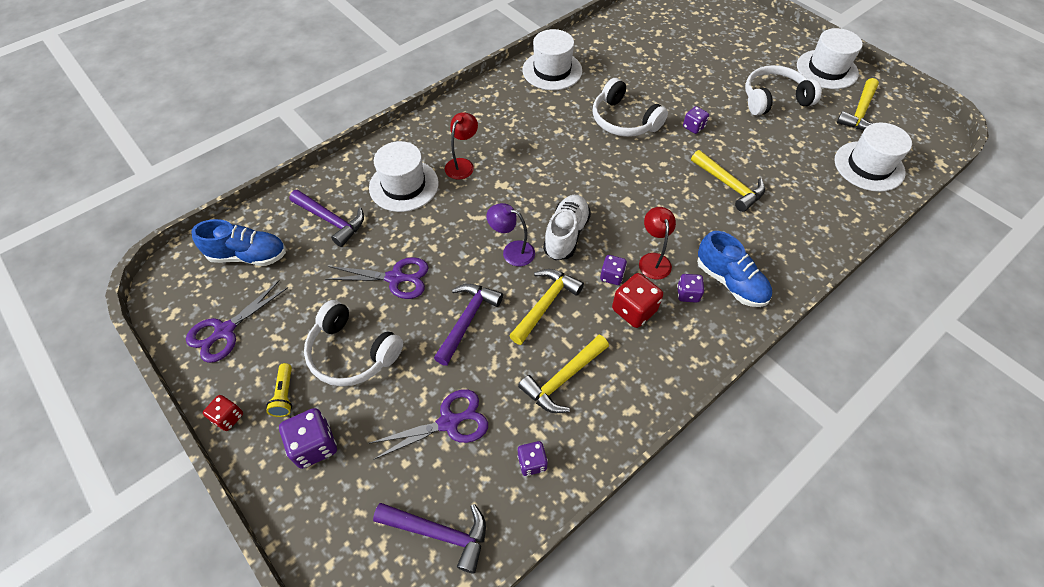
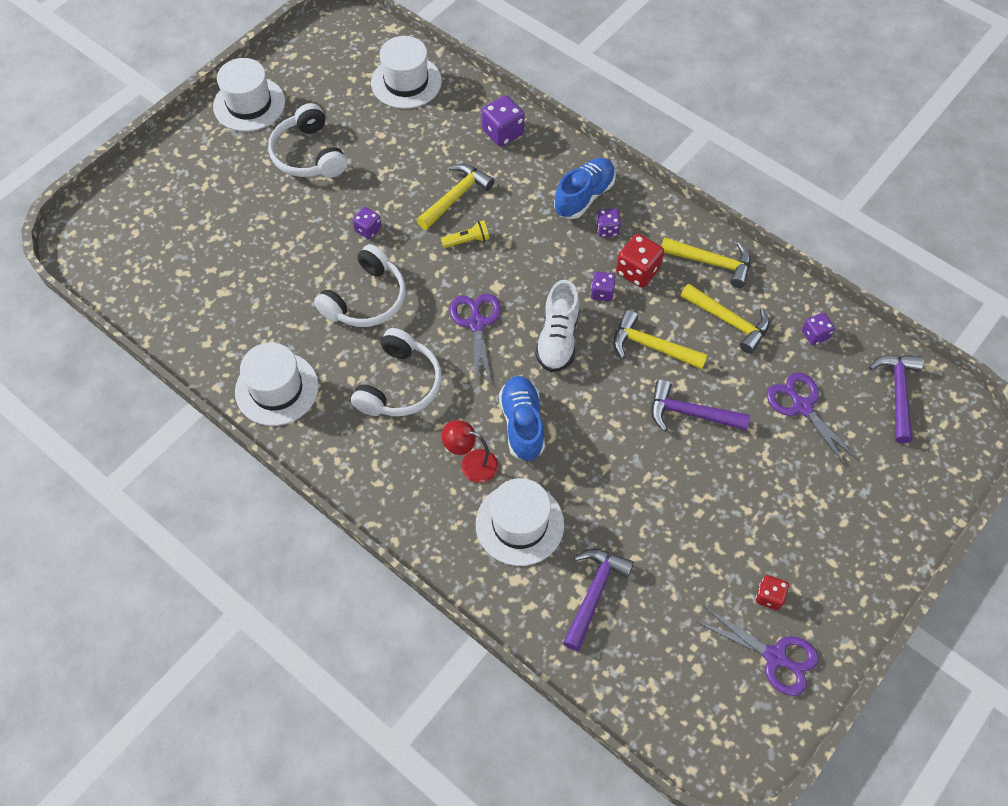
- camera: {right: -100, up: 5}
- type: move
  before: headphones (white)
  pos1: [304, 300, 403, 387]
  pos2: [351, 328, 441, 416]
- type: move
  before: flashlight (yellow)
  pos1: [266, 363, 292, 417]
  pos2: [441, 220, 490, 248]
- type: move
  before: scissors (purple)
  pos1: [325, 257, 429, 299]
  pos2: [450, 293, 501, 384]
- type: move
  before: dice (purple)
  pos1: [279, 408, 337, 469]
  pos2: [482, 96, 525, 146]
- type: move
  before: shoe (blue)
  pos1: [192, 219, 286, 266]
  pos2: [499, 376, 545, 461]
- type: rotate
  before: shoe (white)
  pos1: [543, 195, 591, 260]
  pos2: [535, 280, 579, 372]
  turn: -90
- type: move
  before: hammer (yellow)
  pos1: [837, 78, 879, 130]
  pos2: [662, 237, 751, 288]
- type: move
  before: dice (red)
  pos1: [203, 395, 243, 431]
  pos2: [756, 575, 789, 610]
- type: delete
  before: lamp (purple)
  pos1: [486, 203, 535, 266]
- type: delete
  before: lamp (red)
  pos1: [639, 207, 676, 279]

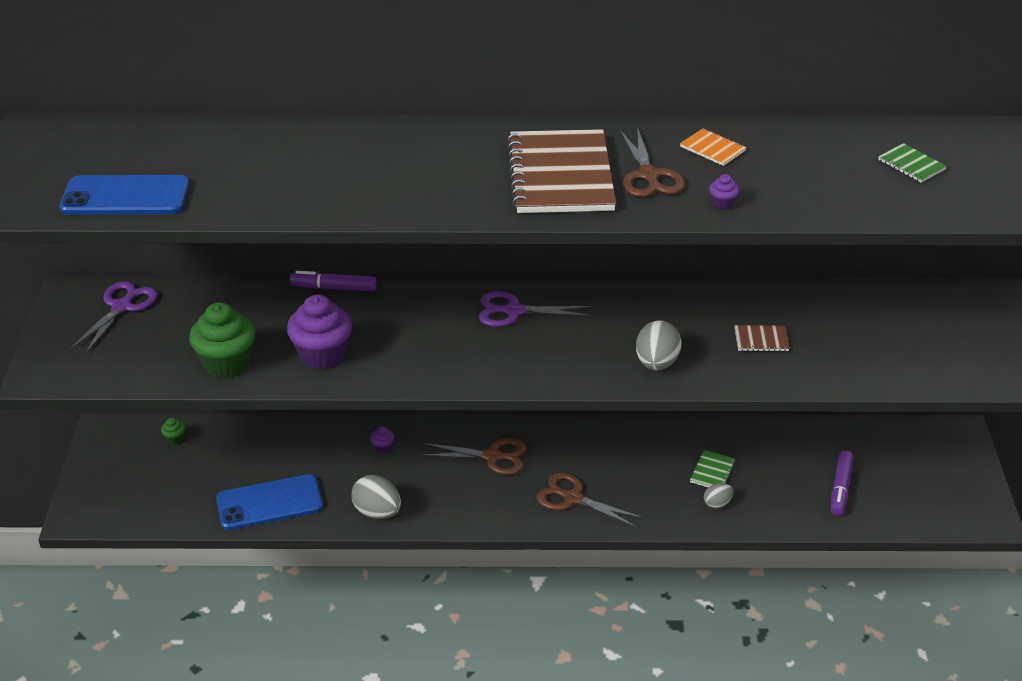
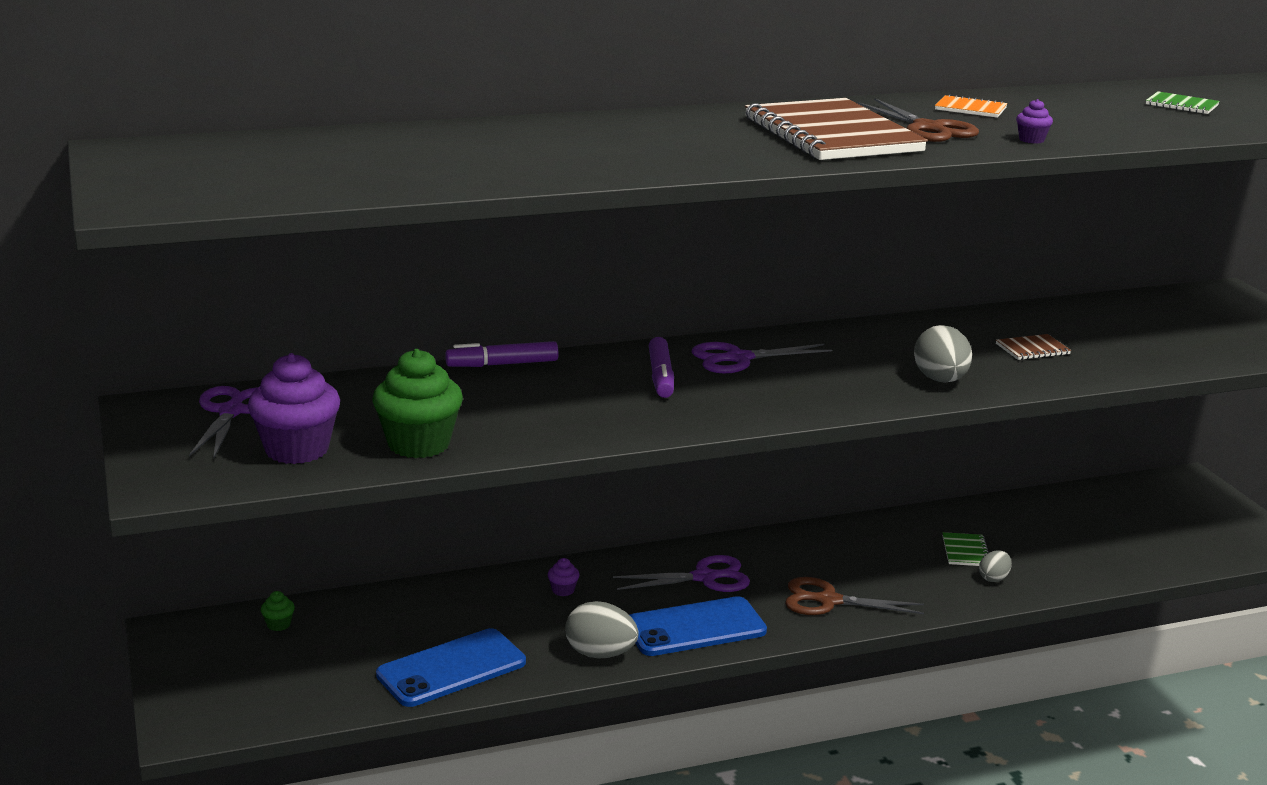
- camera: {right: -20, up: -15}
- type: move
  before: cupcake (purple)
  pos1: [287, 294, 352, 370]
  pos2: [248, 353, 340, 464]
- type: recolor
  before: scissors (brown)
  after: scissors (purple)
  pos1: [421, 438, 526, 475]
  pos2: [613, 555, 750, 592]
- type: move
  before: phone (blue)
  pos1: [59, 175, 189, 215]
  pos2: [630, 596, 767, 656]
- type: move
  before: marker (purple)
  pos1: [830, 451, 854, 516]
  pos2: [649, 337, 674, 398]

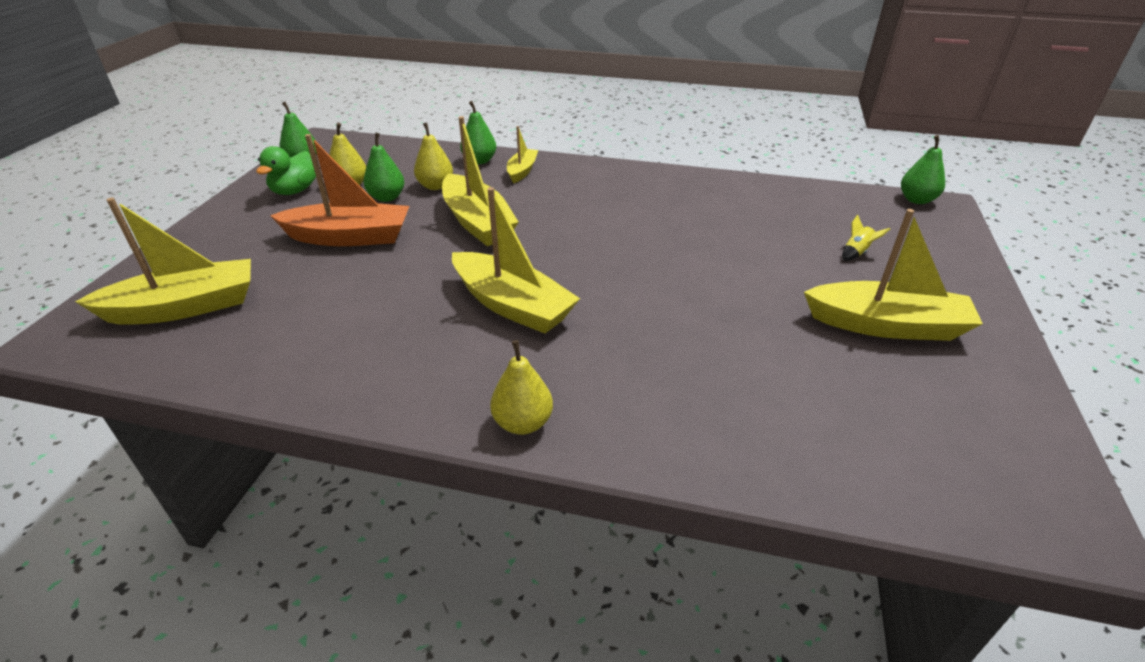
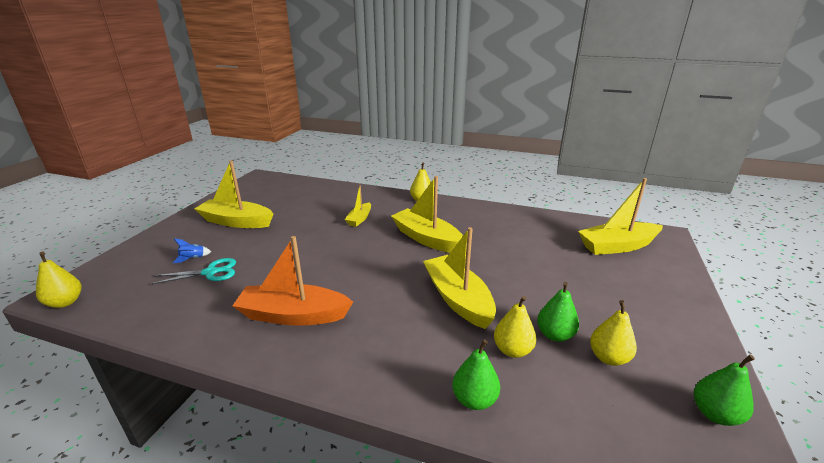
- camera: {right: -175, up: -10}
- type: recolor
  before: pear (green)
  after: pear (yellow)
  pos1: [901, 135, 945, 204]
  pos2: [36, 252, 81, 308]
- type: insert
  after: scissors (turquoise)
  pos2: [150, 258, 236, 285]
- type: recolor
  before: rocket (yellow)
  after: rocket (blue)
  pos1: [842, 214, 890, 261]
  pos2: [173, 238, 211, 263]
- type: move
  before: boat (orange)
  pos1: [270, 134, 409, 246]
  pos2: [232, 236, 353, 326]
- type: move
  before: boat (yellow)
  pos1: [507, 126, 538, 183]
  pos2: [345, 185, 371, 227]
- type: delete
  before: duck (green)
  pos1: [256, 146, 316, 195]

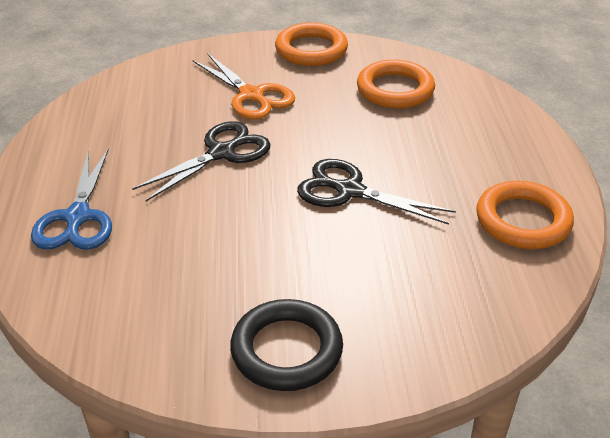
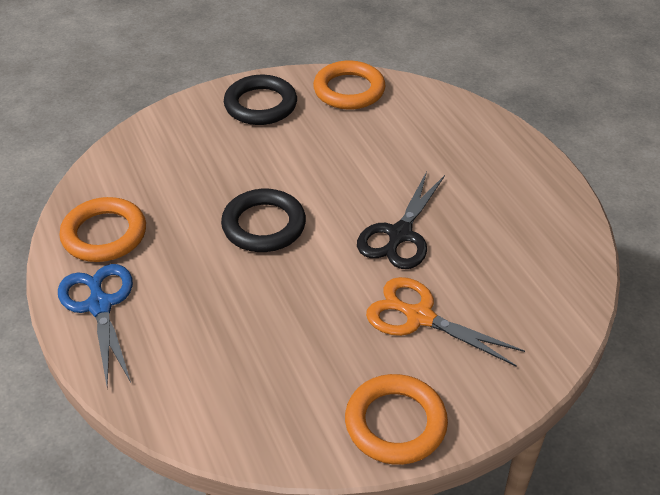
- camera: {right: 160, up: 5}
- type: move
  before: scissors (blue)
  pos1: [31, 148, 112, 250]
  pos2: [58, 264, 133, 387]
- type: replace
  before: scissors (black)
  after: ring (black)
  pos1: [297, 159, 456, 225]
  pos2: [221, 189, 306, 252]
- type: move
  before: ring (orange)
  pos1: [357, 59, 435, 109]
  pos2: [313, 61, 385, 110]

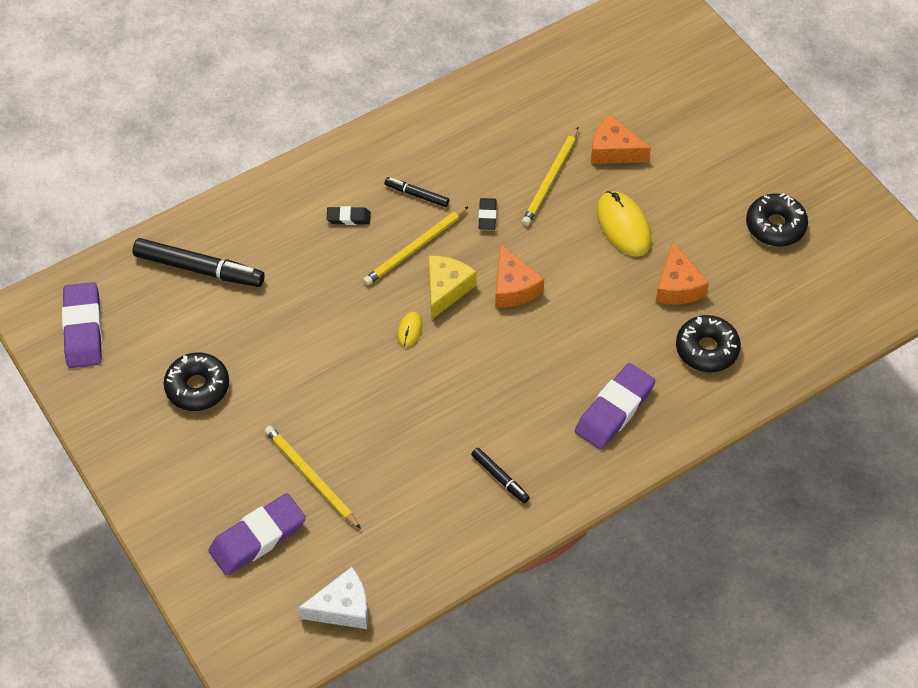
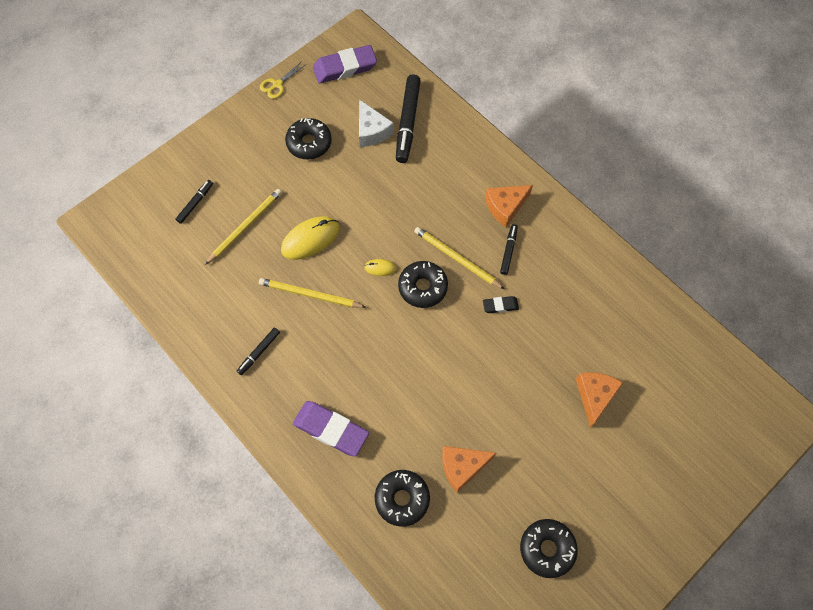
- camera: {right: 80, up: 10}
- type: replace
  before: eraser (purple)
  after: marker (black)
  pos1: [208, 493, 306, 575]
  pos2: [175, 180, 213, 224]
- type: move
  before: pencil (yellow)
  pos1: [522, 127, 578, 226]
  pos2: [259, 278, 366, 308]
- type: insert
  after: scissors (yellow)
  pos2: [260, 61, 305, 99]
- type: move
  before: mouse (yellow)
  pos1: [597, 191, 652, 257]
  pos2: [281, 216, 339, 260]
- type: move
  before: cheese (white)
  pos1: [298, 567, 368, 629]
  pos2: [359, 99, 394, 147]
- type: replace
  before: cheese (yellow)
  after: donut (black)
  pos1: [429, 256, 477, 320]
  pos2: [398, 261, 448, 308]
- type: move
  before: cheese (orange)
  pos1: [495, 244, 544, 307]
  pos2: [485, 185, 533, 227]
- type: delete
  before: eraser (black)
  pos1: [326, 206, 371, 225]

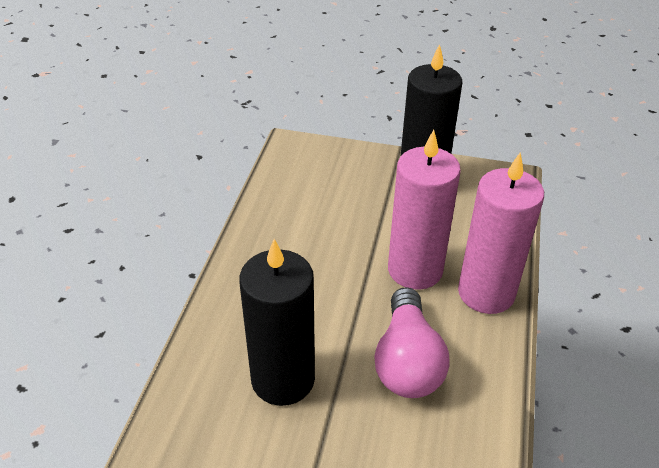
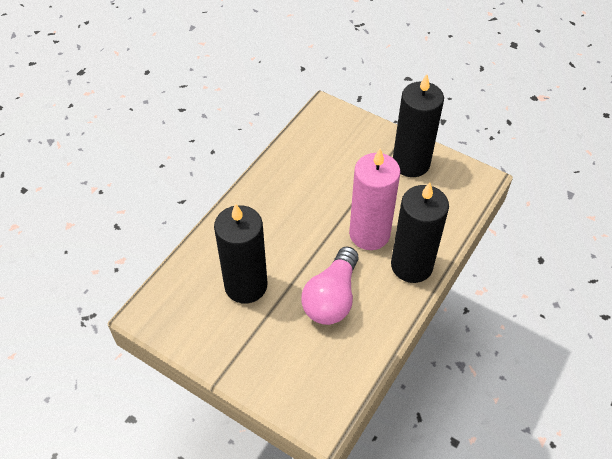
- camera: {right: 20, up: 10}
- type: recolor
  before: candle (pink)
  after: candle (black)
  pos1: [458, 152, 544, 314]
  pos2: [391, 182, 449, 283]

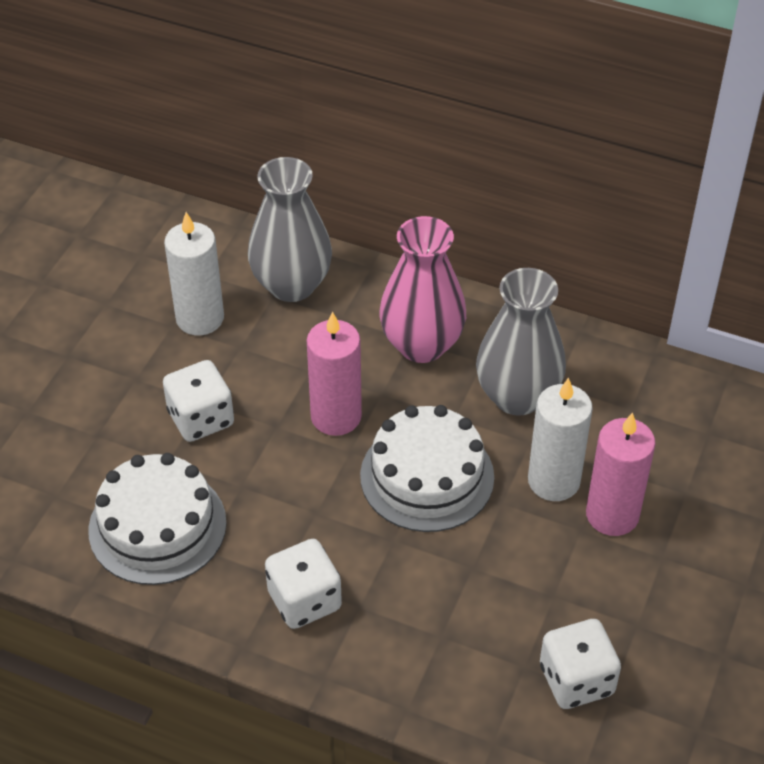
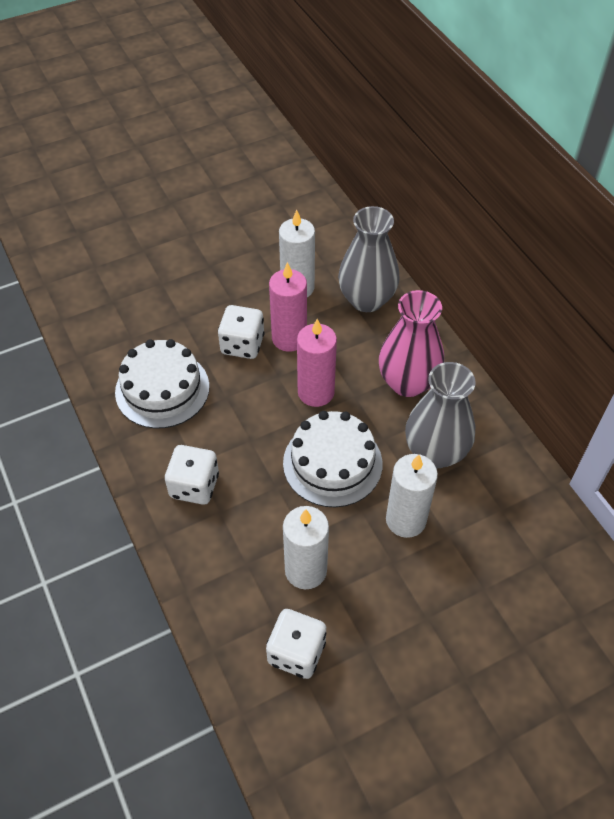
- camera: {right: 40, up: 5}
- type: move
  before: candle (pink)
  pos1: [586, 412, 656, 536]
  pos2: [269, 262, 307, 352]
- type: insert
  after: candle (white)
  pos2: [283, 506, 329, 589]

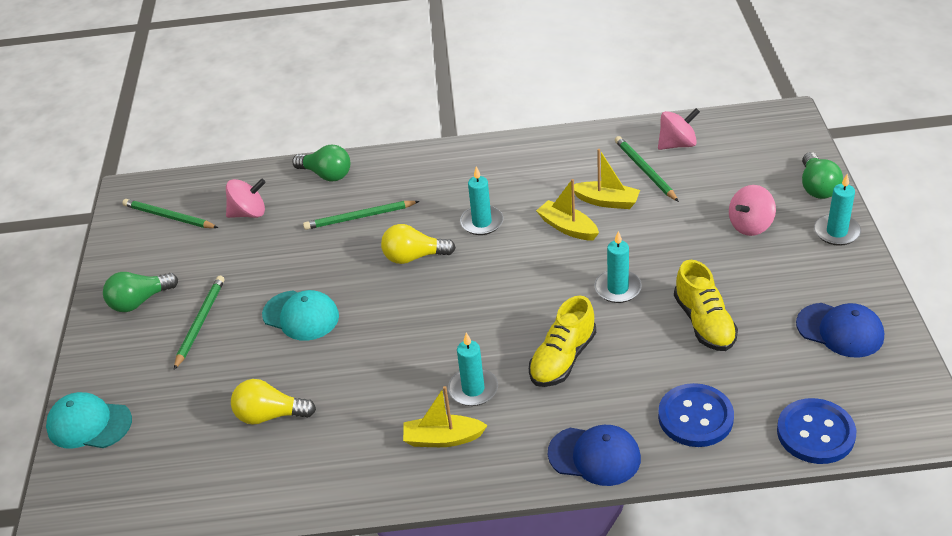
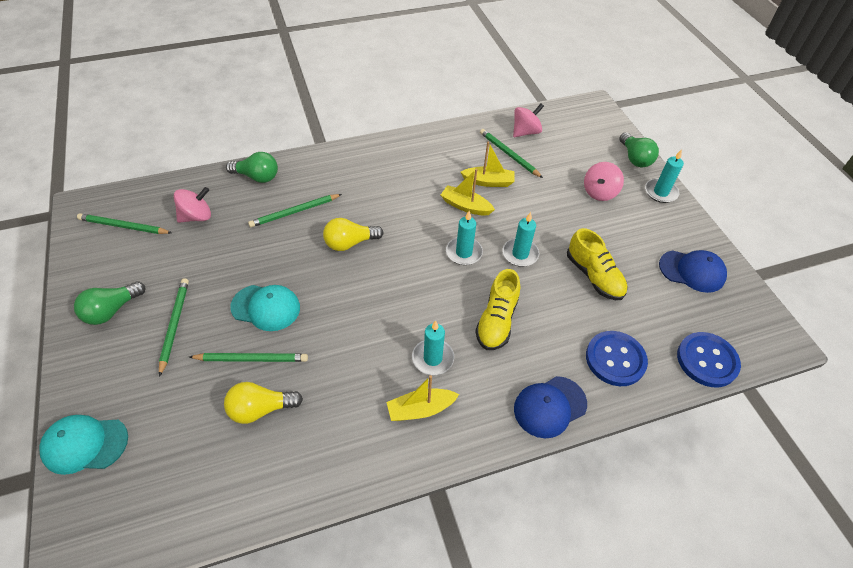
- camera: {right: -20, up: 10}
- type: insert
  after: pencil (green)
  pos2: [190, 353, 308, 362]
- type: move
  before: candle (turquoise)
  pos1: [460, 167, 504, 235]
  pos2: [446, 211, 483, 265]
- type: rotate
  before: cap (blue)
  pos1: [548, 425, 641, 486]
  pos2: [514, 376, 587, 438]
  turn: 150

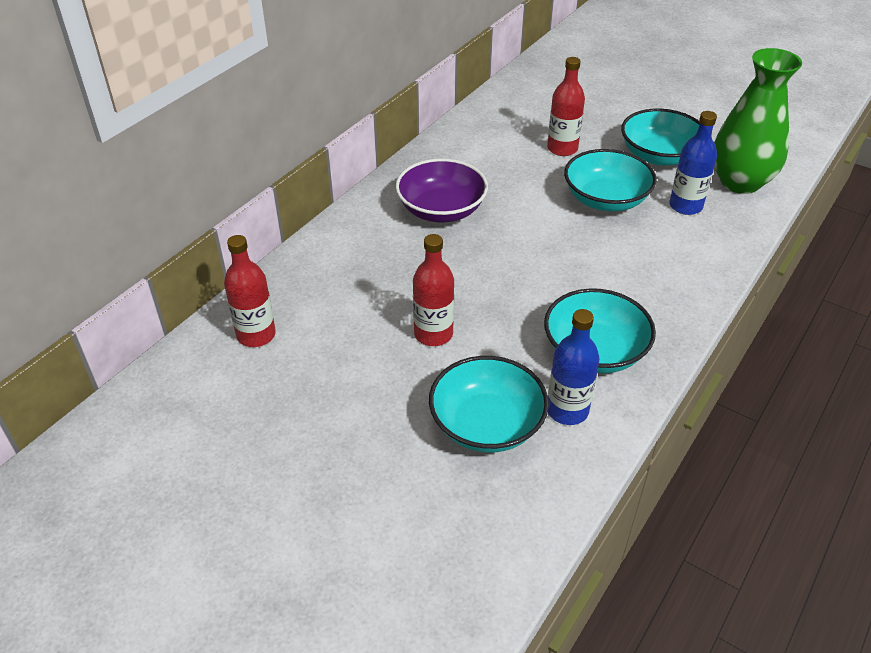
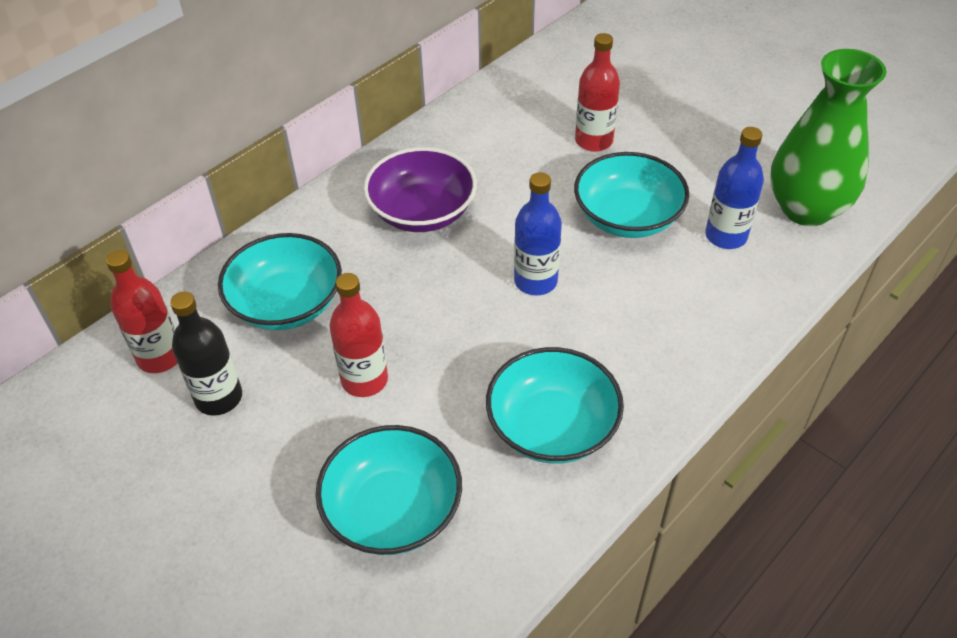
- camera: {right: 10, up: 5}
- type: insert
  after: bottle (black)
  pos2: [170, 291, 242, 416]
- type: move
  before: bowl (turquoise)
  pos1: [621, 109, 700, 166]
  pos2: [218, 233, 342, 330]
- type: move
  before: bottle (blue)
  pos1: [548, 309, 599, 425]
  pos2: [514, 172, 562, 295]

